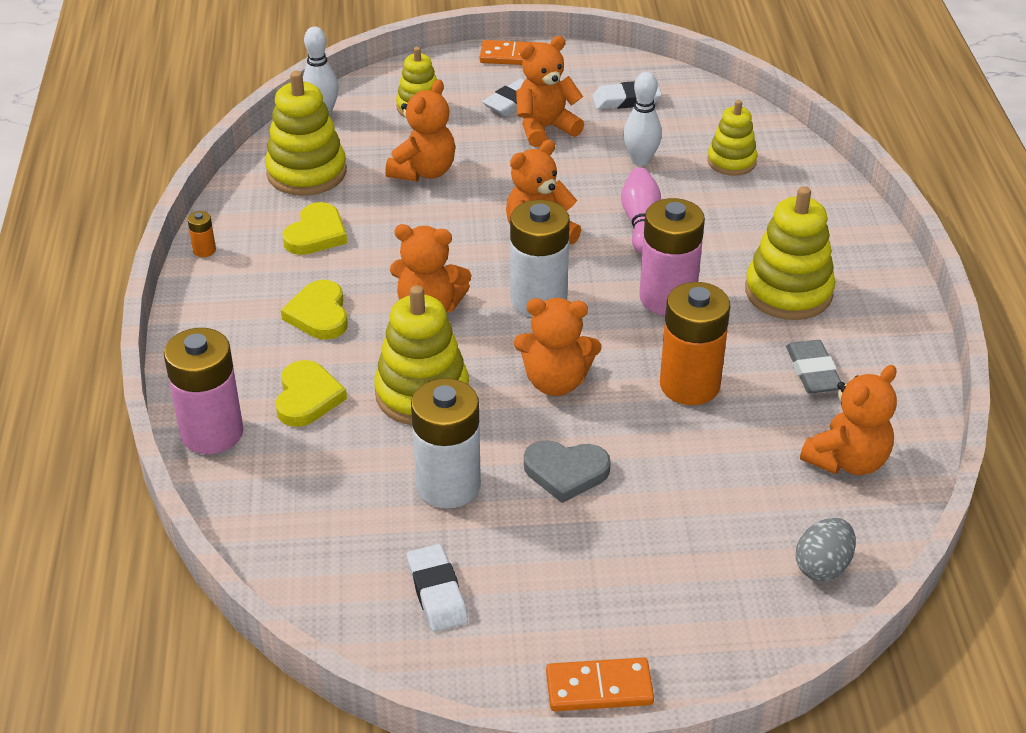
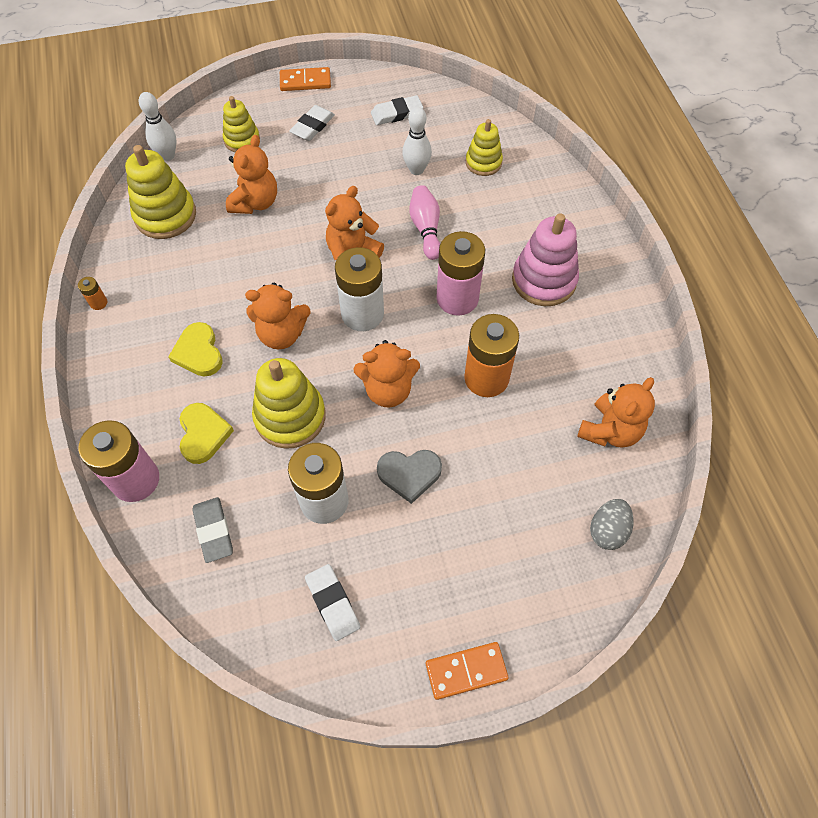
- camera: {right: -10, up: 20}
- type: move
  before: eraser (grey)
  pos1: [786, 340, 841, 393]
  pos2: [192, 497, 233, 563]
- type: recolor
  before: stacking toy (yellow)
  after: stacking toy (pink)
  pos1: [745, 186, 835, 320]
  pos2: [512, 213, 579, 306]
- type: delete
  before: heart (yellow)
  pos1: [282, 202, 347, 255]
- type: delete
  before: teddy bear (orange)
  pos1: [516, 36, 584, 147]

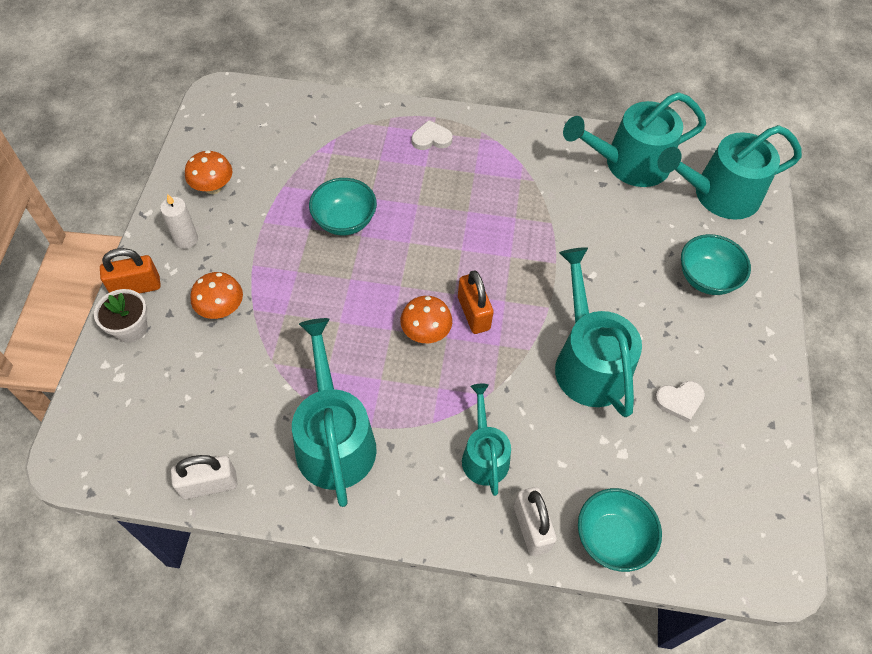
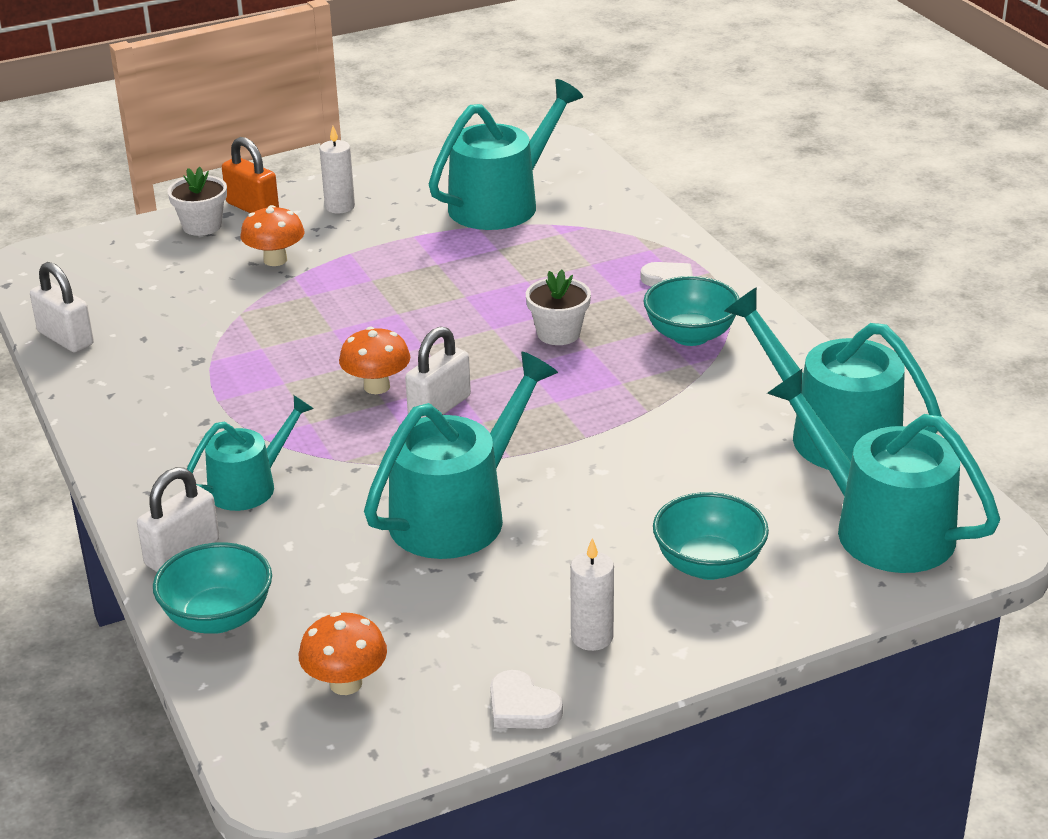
- camera: {right: 60, up: -25}
- type: move
  before: mushroom (orange)
  pos1: [185, 150, 232, 194]
  pos2: [299, 612, 387, 695]
- type: recolor
  before: padlock (orange)
  after: padlock (white)
  pos1: [458, 270, 494, 334]
  pos2: [405, 326, 471, 418]
- type: move
  before: watering can (turquoise)
  pos1: [292, 318, 377, 507]
  pos2: [429, 79, 583, 230]
- type: move
  before: heart (white)
  pos1: [654, 381, 705, 423]
  pos2: [490, 670, 563, 729]
- type: insert
  after: flower pot (white)
  pos2: [526, 270, 591, 345]
- type: insert
  after: candle (white)
  pos2: [570, 538, 614, 651]
- type: move
  before: bowl (turquoise)
  pos1: [309, 178, 377, 235]
  pos2: [644, 276, 740, 346]

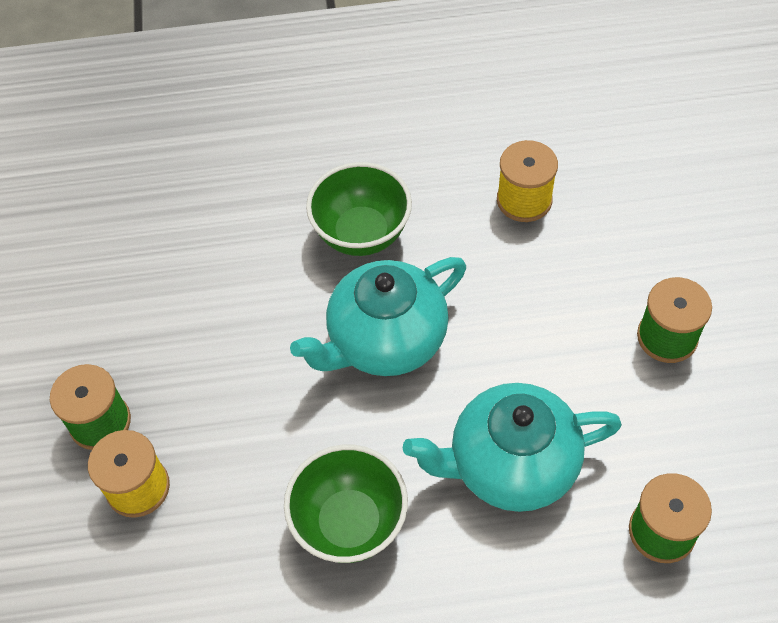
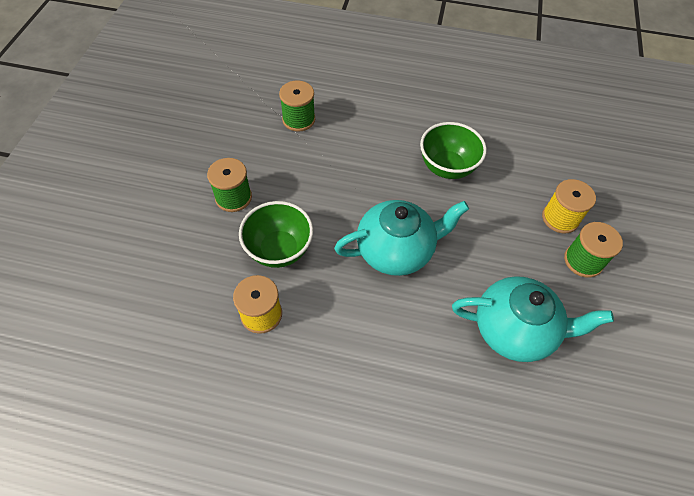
- camera: {right: -165, up: 0}
- type: move
  before: bowl (green)
  pos1: [306, 162, 412, 256]
  pos2: [239, 201, 313, 268]
- type: move
  before: teapot (turquoise)
  pos1: [403, 383, 622, 512]
  pos2: [452, 276, 614, 362]

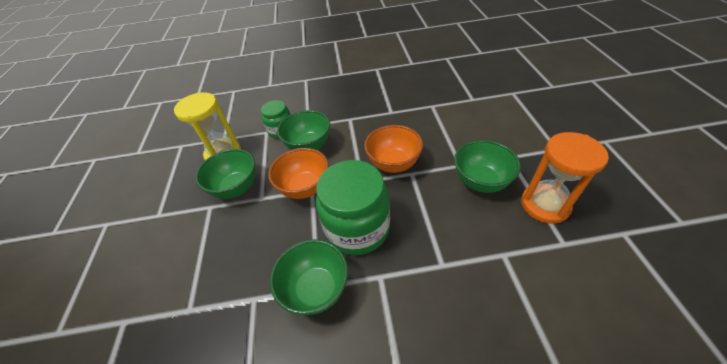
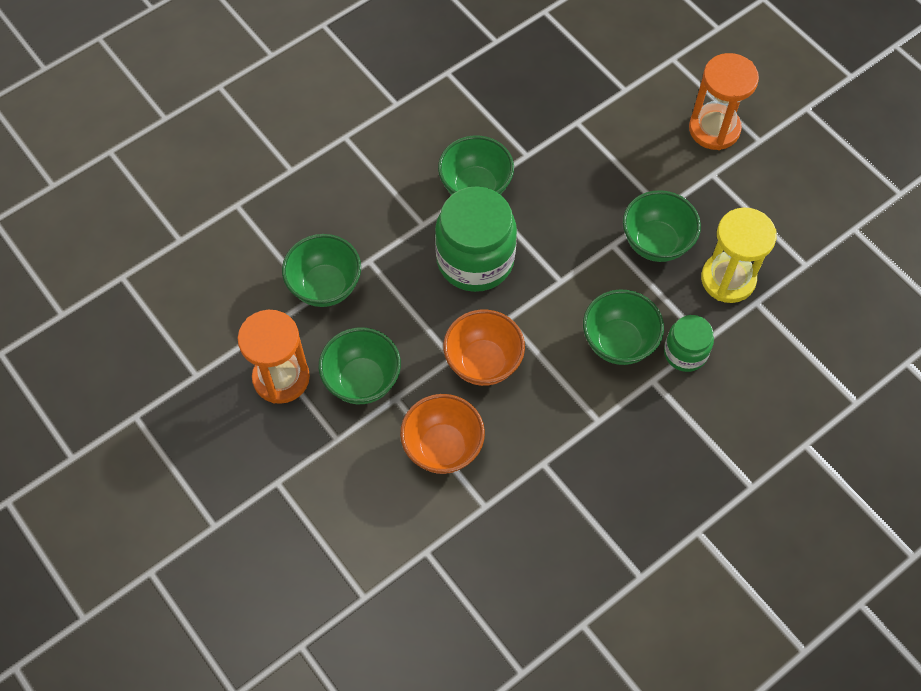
- camera: {right: 145, up: 15}
- type: insert
  after: bowl (green)
  pos2: [282, 234, 361, 307]
- type: move
  before: bowl (orange)
  pos1: [268, 148, 329, 199]
  pos2: [400, 394, 485, 474]
- type: insert
  after: hourglass (orange)
  pos2: [689, 53, 759, 150]

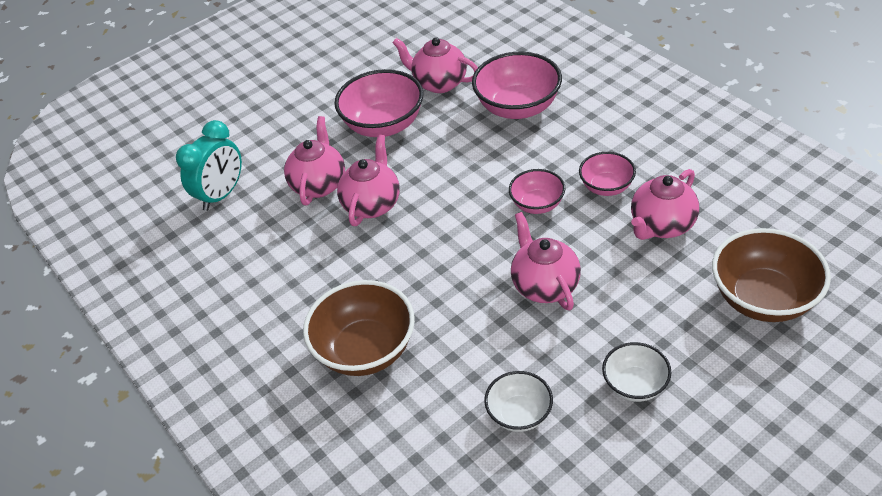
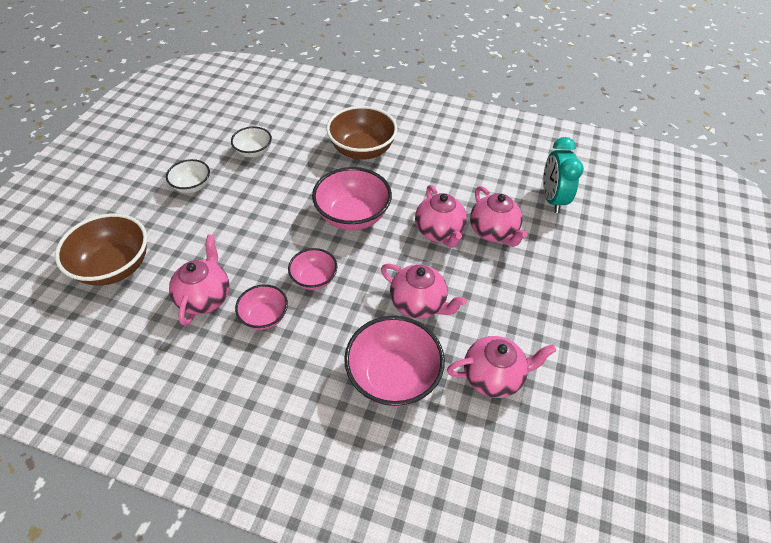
- camera: {right: 140, up: 5}
- type: move
  before: bowl (pink)
  pos1: [335, 69, 423, 137]
  pos2: [312, 167, 392, 230]
- type: move
  before: teapot (pink)
  pos1: [511, 212, 581, 310]
  pos2: [381, 263, 467, 319]

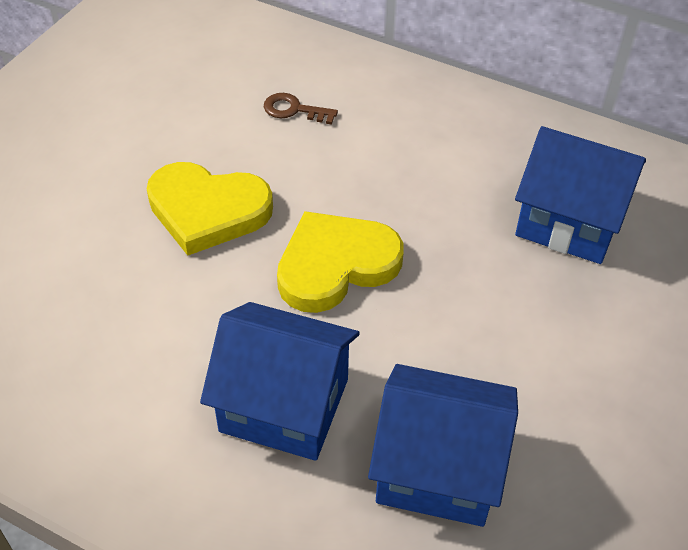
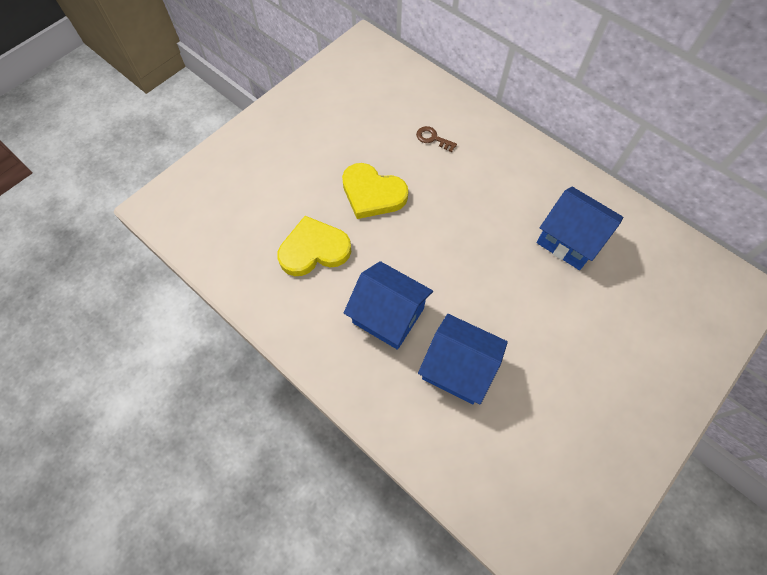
- camera: {right: 15, up: 15}
- type: move
  before: heart (yellow)
  pos1: [277, 211, 403, 313]
  pos2: [277, 216, 351, 276]

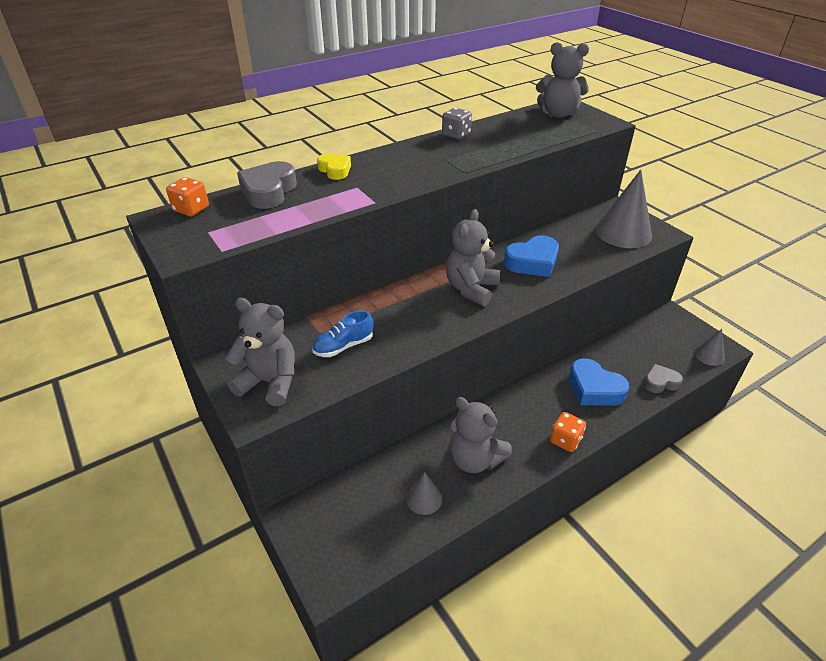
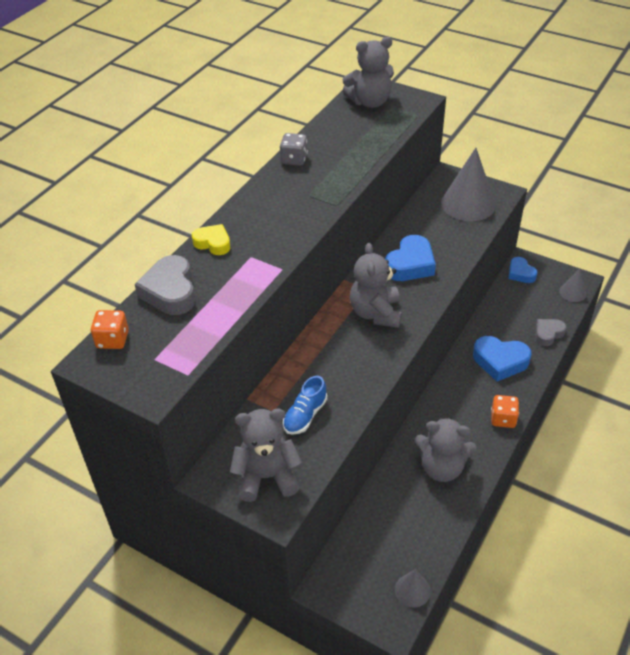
- camera: {right: -25, up: 5}
- type: move
  before: cone (grey)
  pos1: [406, 472, 442, 515]
  pos2: [395, 569, 431, 607]
- type: insert
  after: heart (blue)
  pos2: [509, 257, 537, 283]

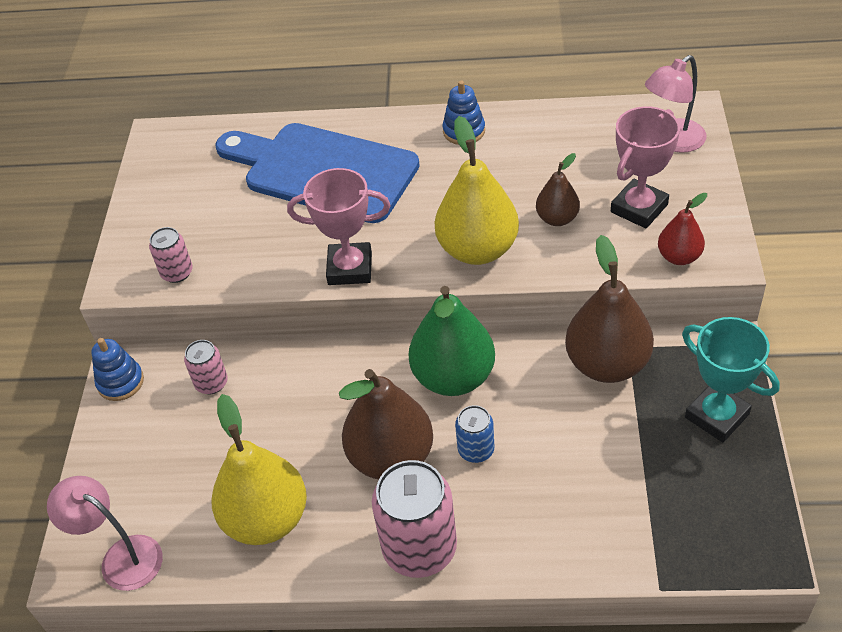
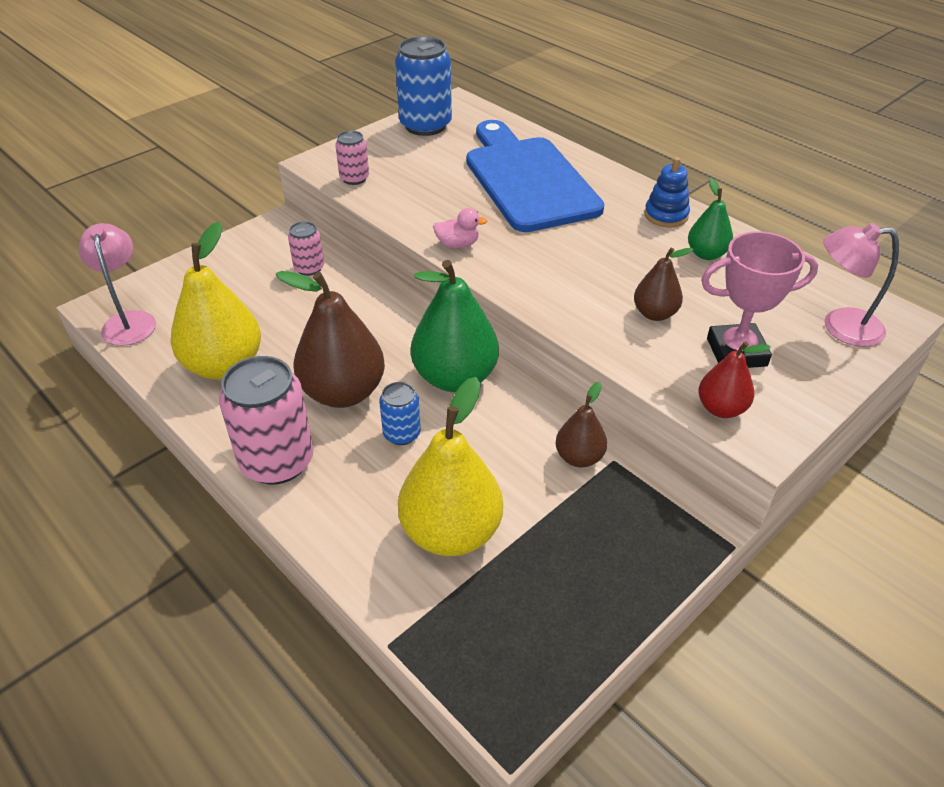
- camera: {right: 40, up: -5}
- type: insert
  after: can (blue)
  pos2: [395, 36, 452, 136]
- type: move
  before: pear (yellow)
  pos1: [435, 116, 519, 265]
  pos2: [398, 377, 503, 556]
- type: replace
  before: trophy (pink)
  after: duck (pink)
  pos1: [287, 168, 391, 285]
  pos2: [433, 208, 487, 248]
- type: resize
  before: pear (brown)
  pos1: [565, 235, 654, 383]
  pos2: [555, 381, 607, 467]
  scale: 0.54
- type: insert
  after: pear (green)
  pos2: [688, 178, 733, 260]
- type: delete
  before: stacking toy (blue)
  pos1: [91, 338, 144, 401]
- type: delete
  before: trophy (turquoise)
  pos1: [682, 317, 780, 442]

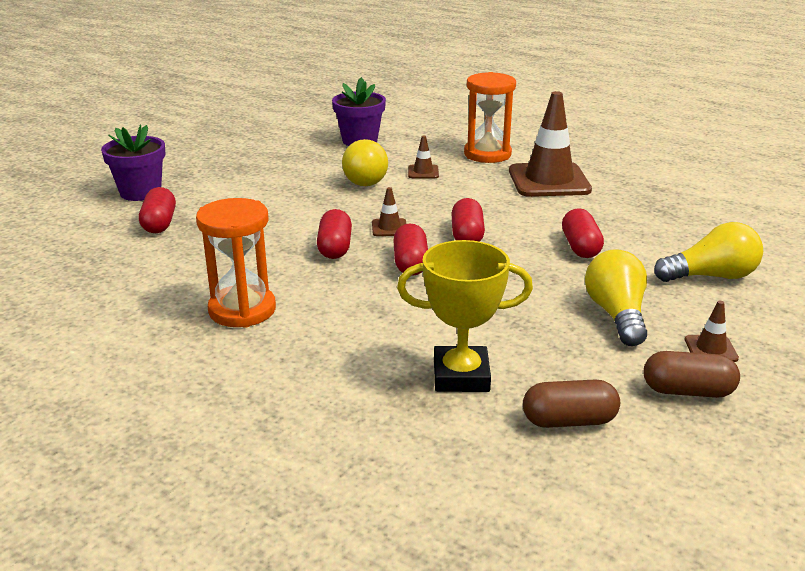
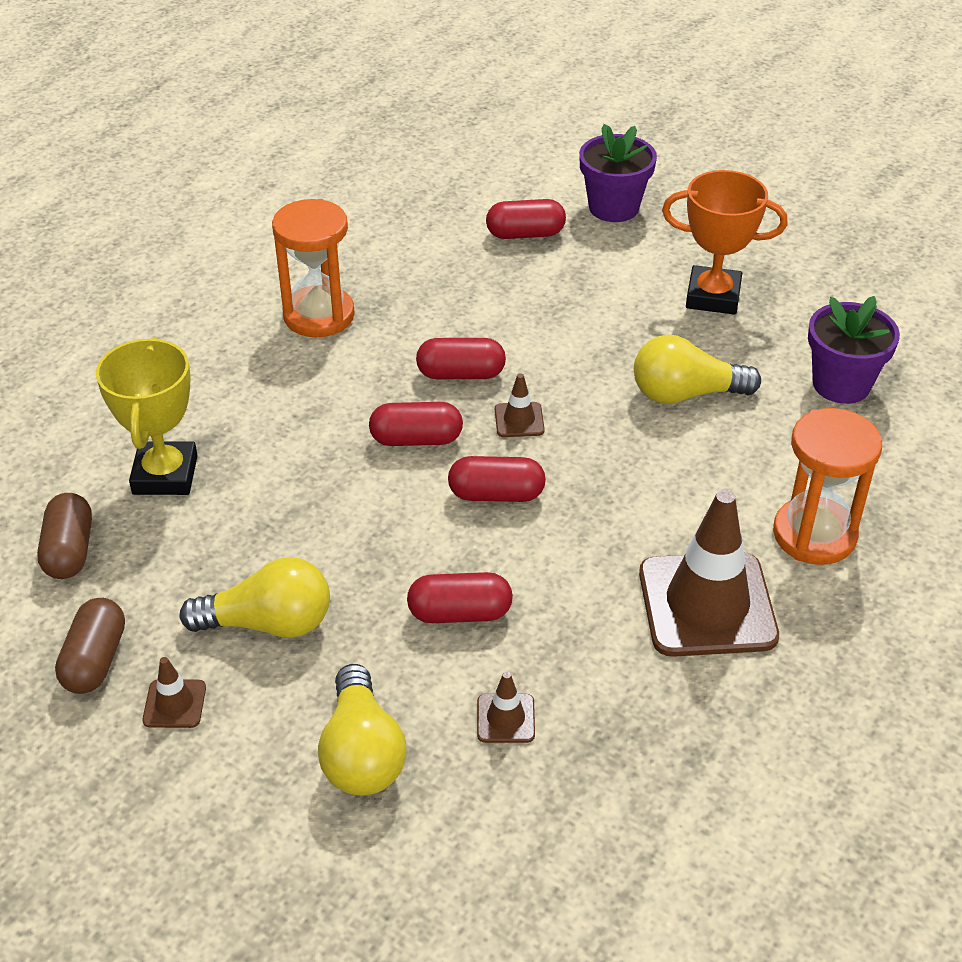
- camera: {right: 90, up: 15}
- type: move
  before: traffic cone (brown)
  pos1: [408, 136, 439, 178]
  pos2: [477, 672, 535, 743]
- type: insert
  after: trophy (orange)
  pos2: [662, 170, 787, 315]

